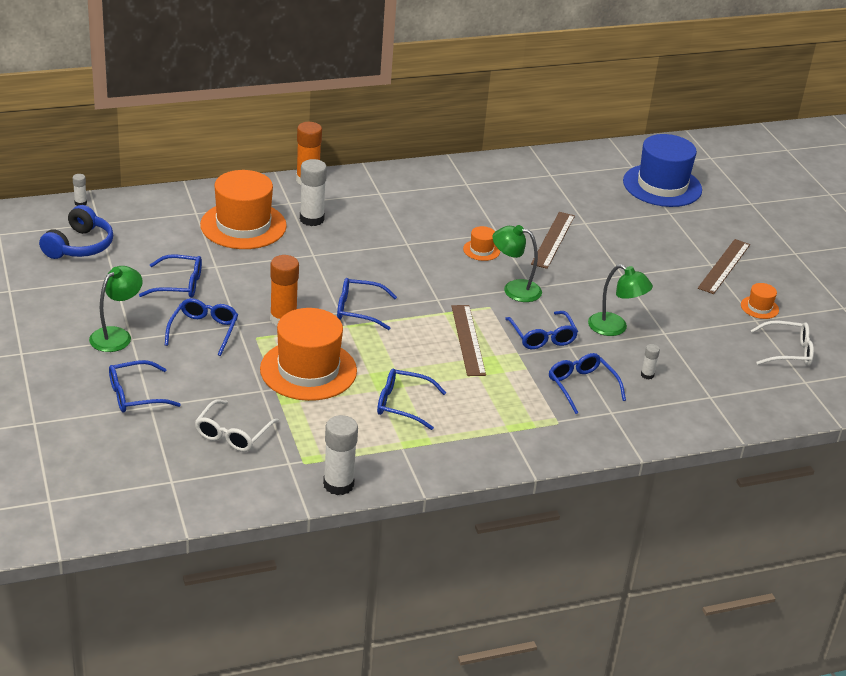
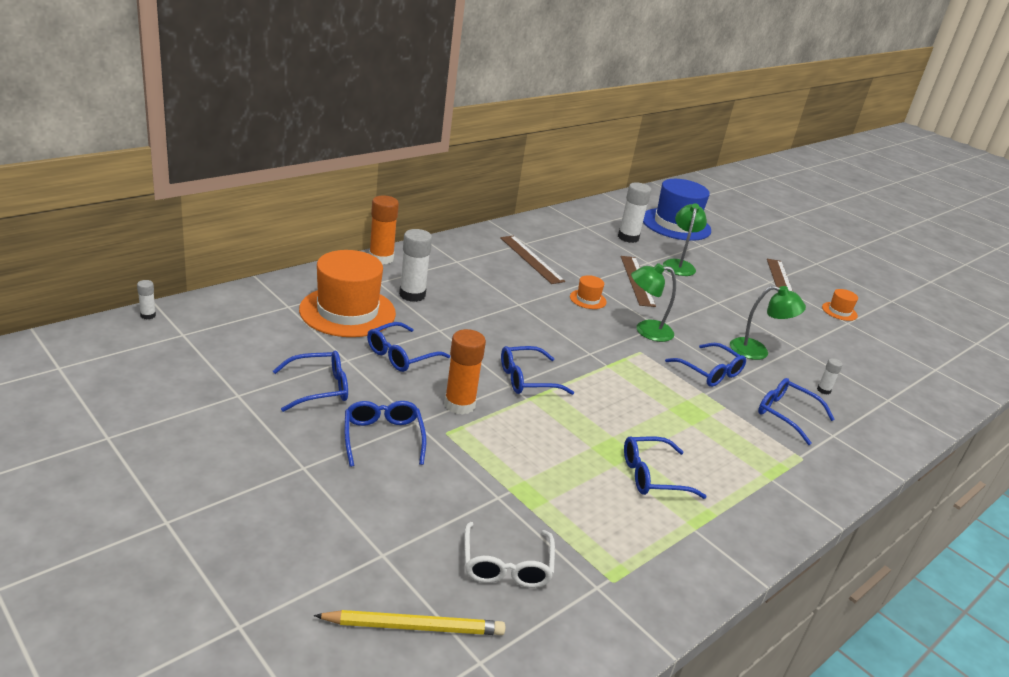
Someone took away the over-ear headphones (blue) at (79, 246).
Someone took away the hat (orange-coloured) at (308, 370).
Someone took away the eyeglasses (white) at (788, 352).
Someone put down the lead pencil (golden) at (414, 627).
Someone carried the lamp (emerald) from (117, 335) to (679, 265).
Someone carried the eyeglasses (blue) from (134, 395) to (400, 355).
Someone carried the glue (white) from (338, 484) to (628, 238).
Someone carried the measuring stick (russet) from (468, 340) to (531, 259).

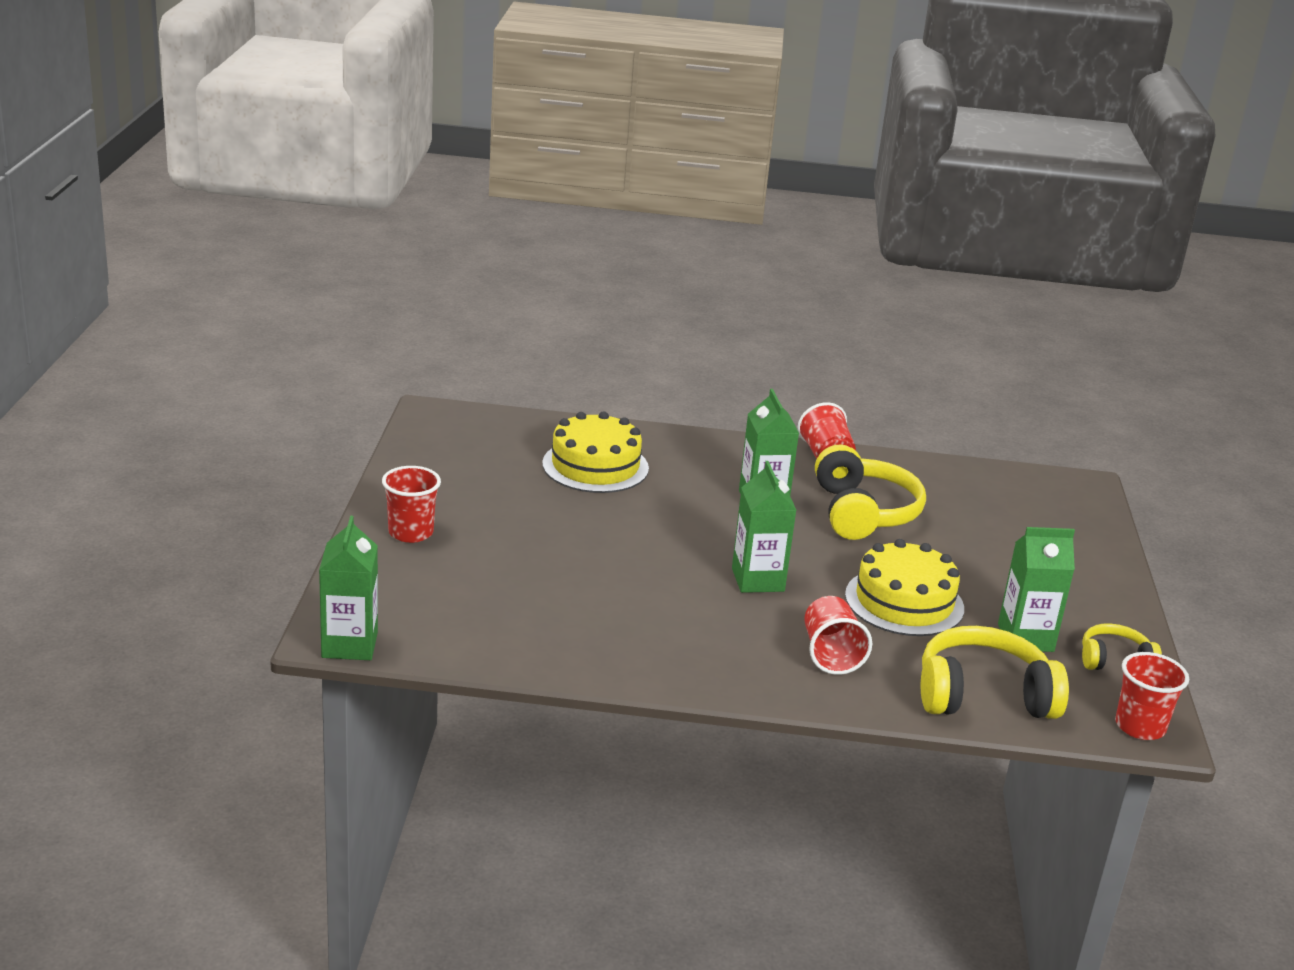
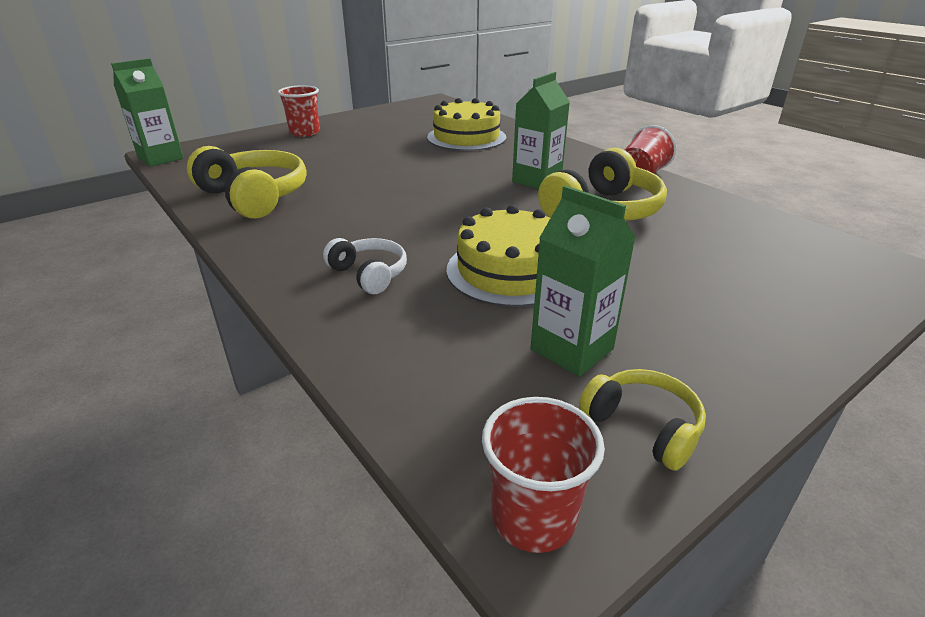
Someone took away the carton (emerald) at (758, 580).
Someone carried the over-ear headphones (golden) from (983, 695) to (254, 197).
Someone swapped the beaker (red) at (831, 655) for the over-ear headphones (white) at (369, 274).

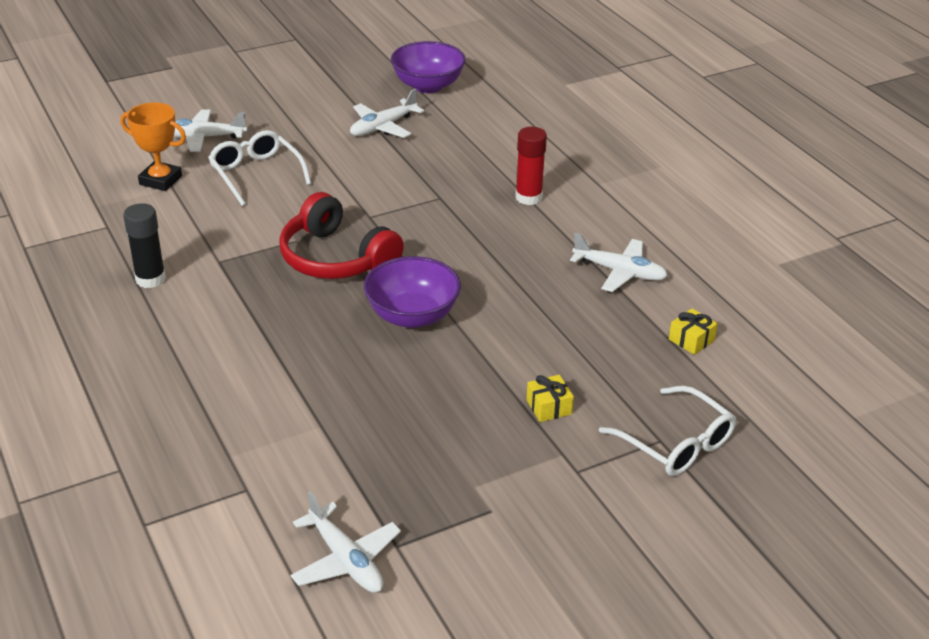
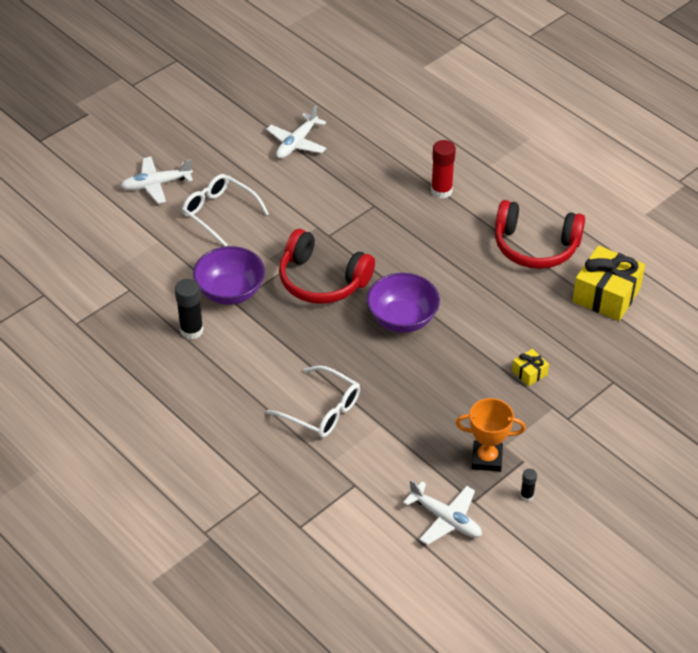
Someone put down the glue (ebony) at (526, 495).
Someone carried the award cup (orange-coloured) from (160, 180) to (487, 459).
Someone carried the bowl (royal purple) from (428, 86) to (230, 292).
Someone carried the eyeglasses (white) from (675, 443) to (321, 410).
Someone swapped the plane (white) at (620, 272) for the over-ear headphones (red) at (535, 246).
Someone scaled the present (golden) at (691, 340) by 2.14.

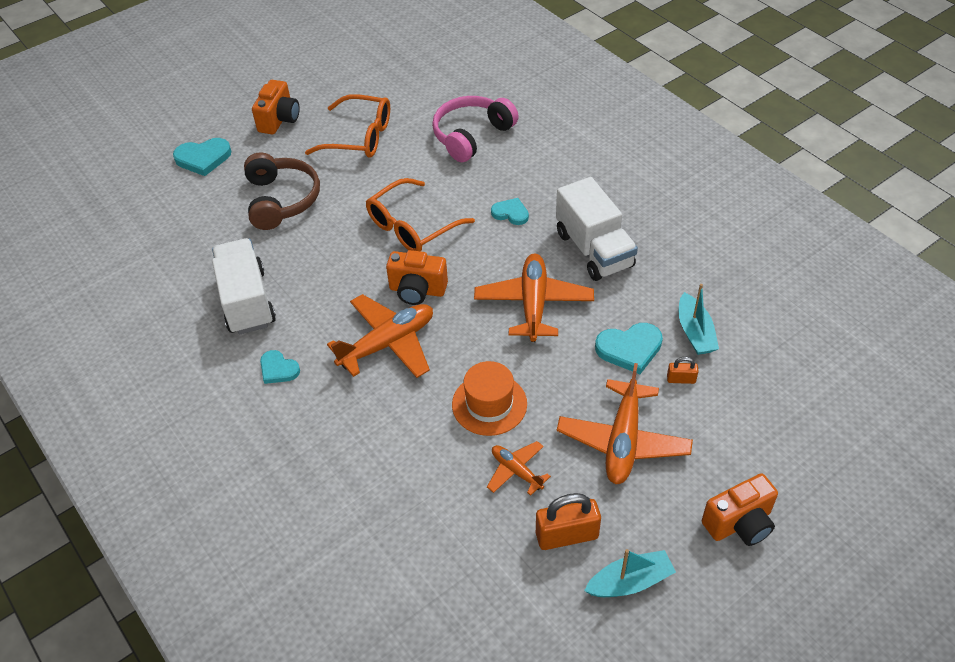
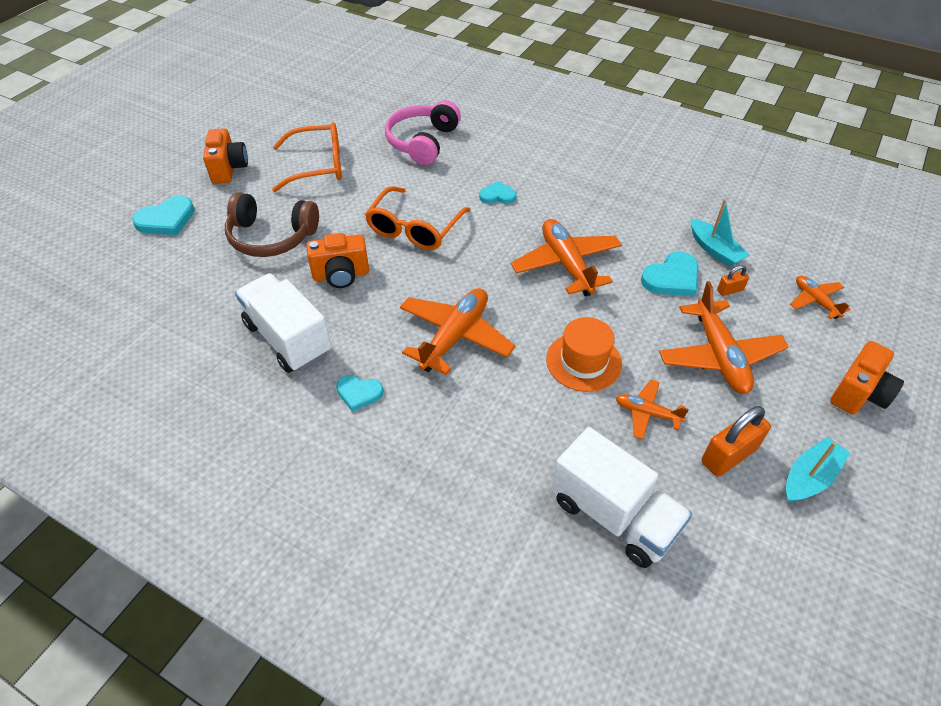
Someone put down the plane (orange-coloured) at (815, 301).
Someone carried the camera (orange-coloured) from (417, 290) to (341, 275).
Someone carried the toy truck (white) from (594, 250) to (614, 515).
Someone rotated the over-ear headphones (russet) at (281, 200) by 135 degrees clockwise.

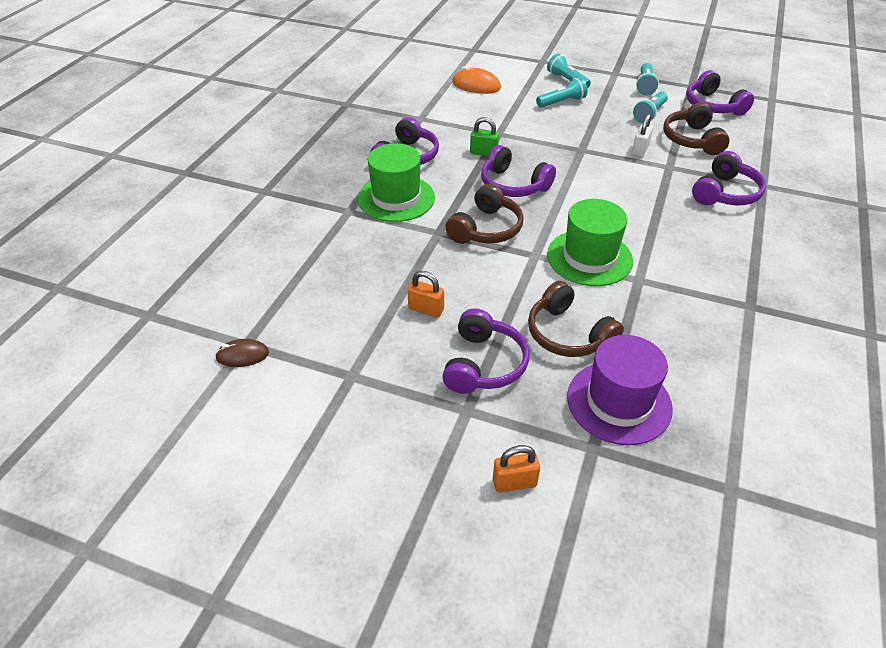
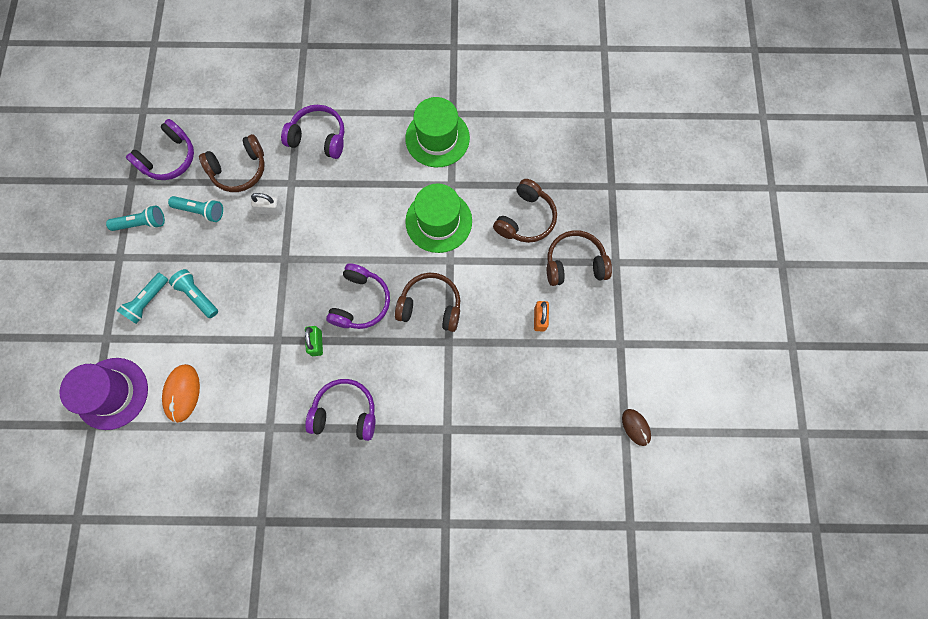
Someone took away the padlock (orange-coloured) at (514, 482).
Someone carried the hat (emerald) from (396, 198) to (437, 138).
Someone carried the hat (royal purple) from (619, 402) to (112, 393).
Someone repainted the over-ear headphones (royal purple) at (484, 364), which became the over-ear headphones (russet) at (574, 263).

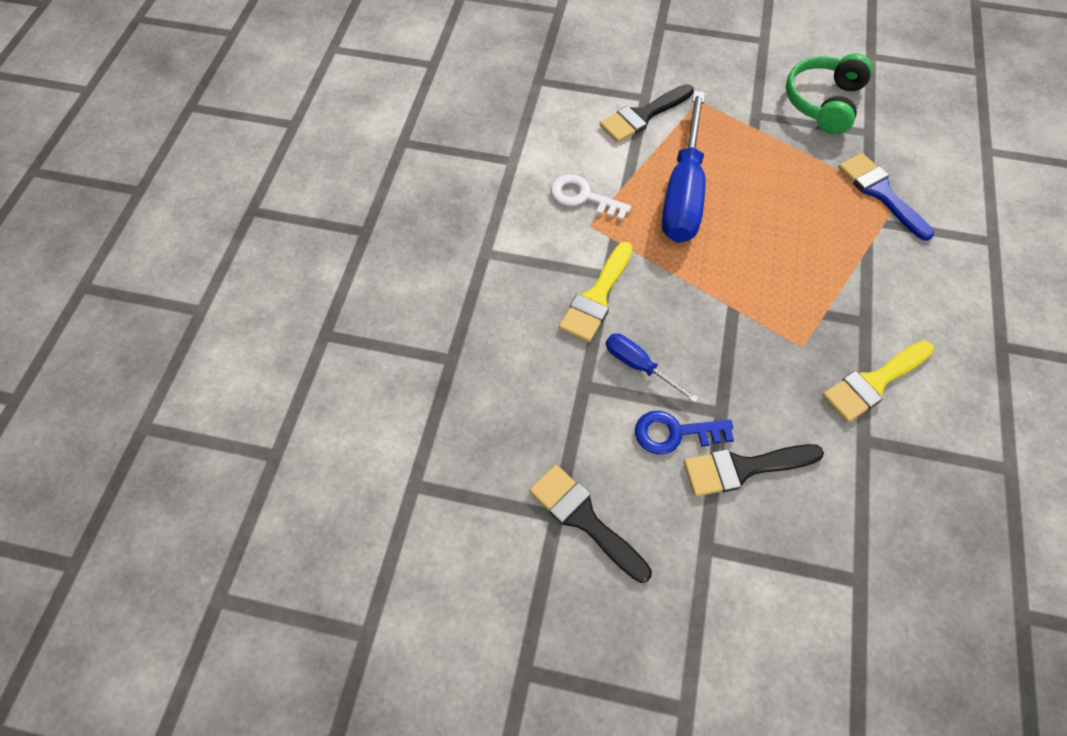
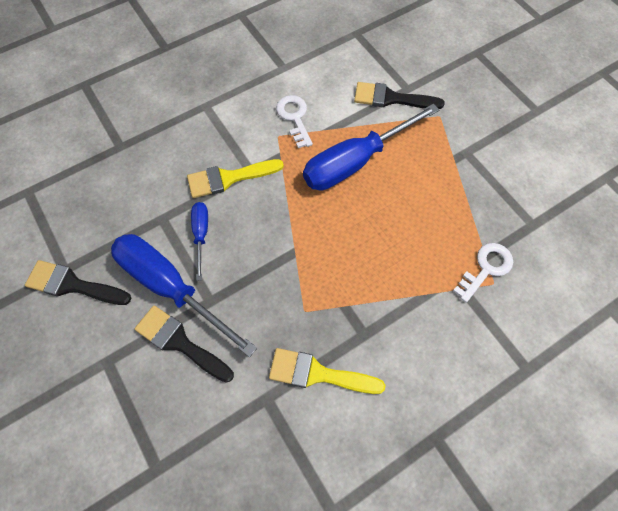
Someone took away the over-ear headphones (emerald) at (823, 102).
Someone swapped the door key (blue) at (674, 433) for the screwdriver (blue) at (171, 287).
Someone swapped the paint brush (blue) at (880, 193) for the door key (white) at (486, 268).
Someone rotated the paint brush (ebony) at (584, 519) by 75 degrees counterclockwise.

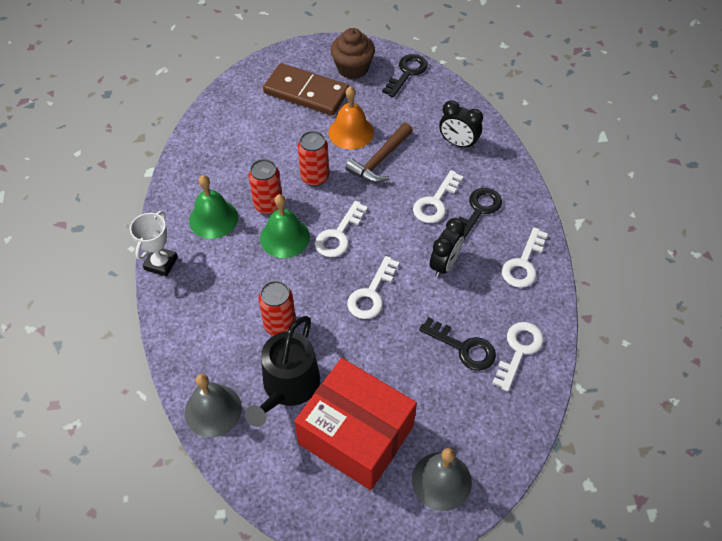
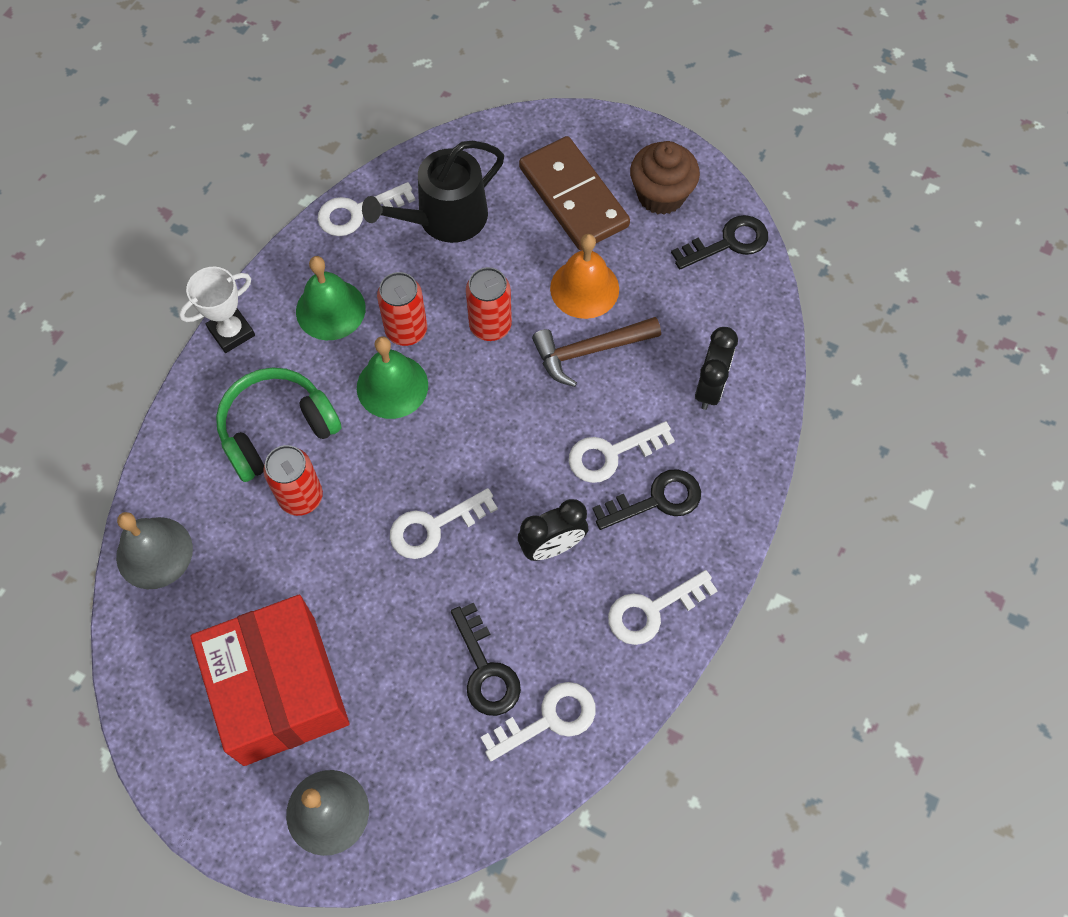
Someone put down the over-ear headphones (emerald) at (277, 430).
Someone carried the watering can (ebony) from (288, 386) to (444, 218).
Someone carried the door key (white) from (339, 235) to (358, 212).
Someone rotated the alarm clock (ebony) at (458, 143) by 135 degrees counterclockwise.

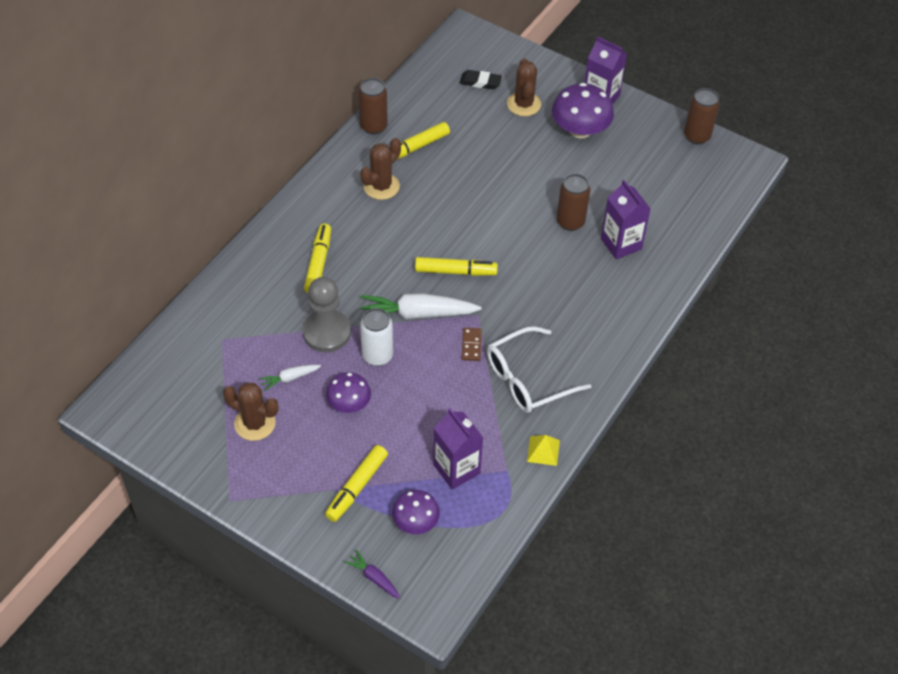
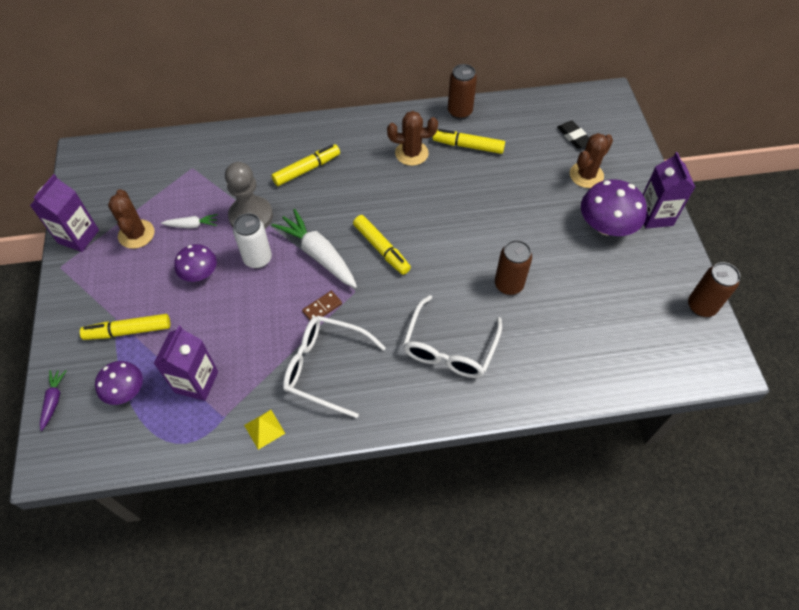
Someone put down the eyeglasses (white) at (449, 349).
Someone carried the carton (royal purple) from (621, 244) to (78, 236).
Someone rotated the toy carrot (white) at (290, 378) by 150 degrees clockwise.

